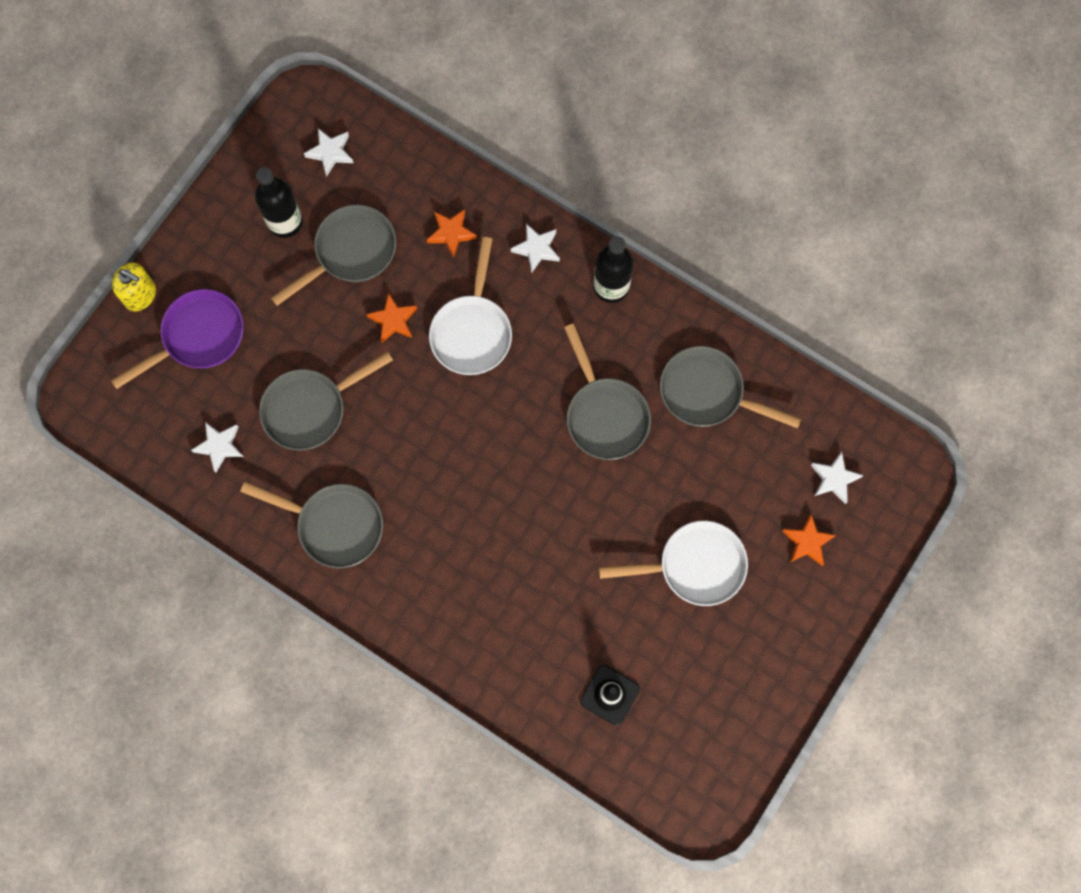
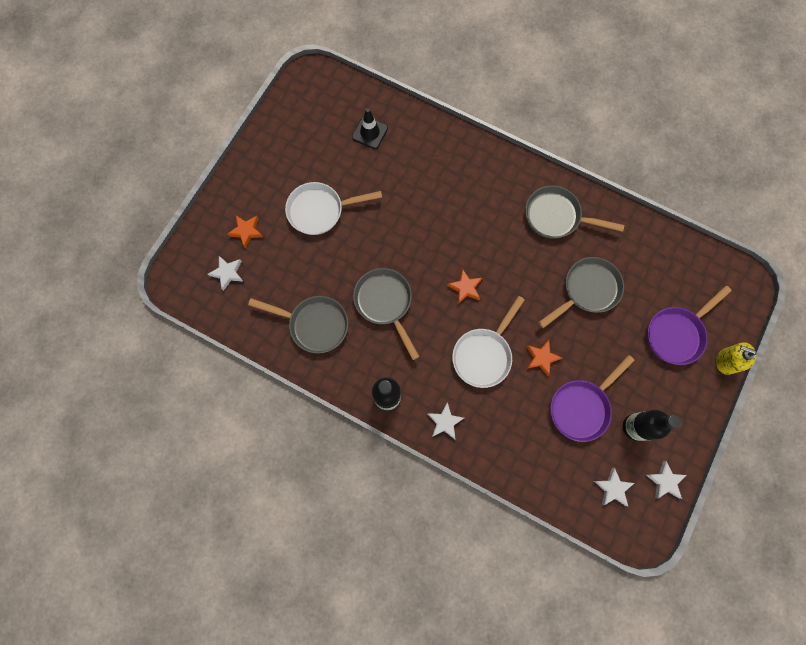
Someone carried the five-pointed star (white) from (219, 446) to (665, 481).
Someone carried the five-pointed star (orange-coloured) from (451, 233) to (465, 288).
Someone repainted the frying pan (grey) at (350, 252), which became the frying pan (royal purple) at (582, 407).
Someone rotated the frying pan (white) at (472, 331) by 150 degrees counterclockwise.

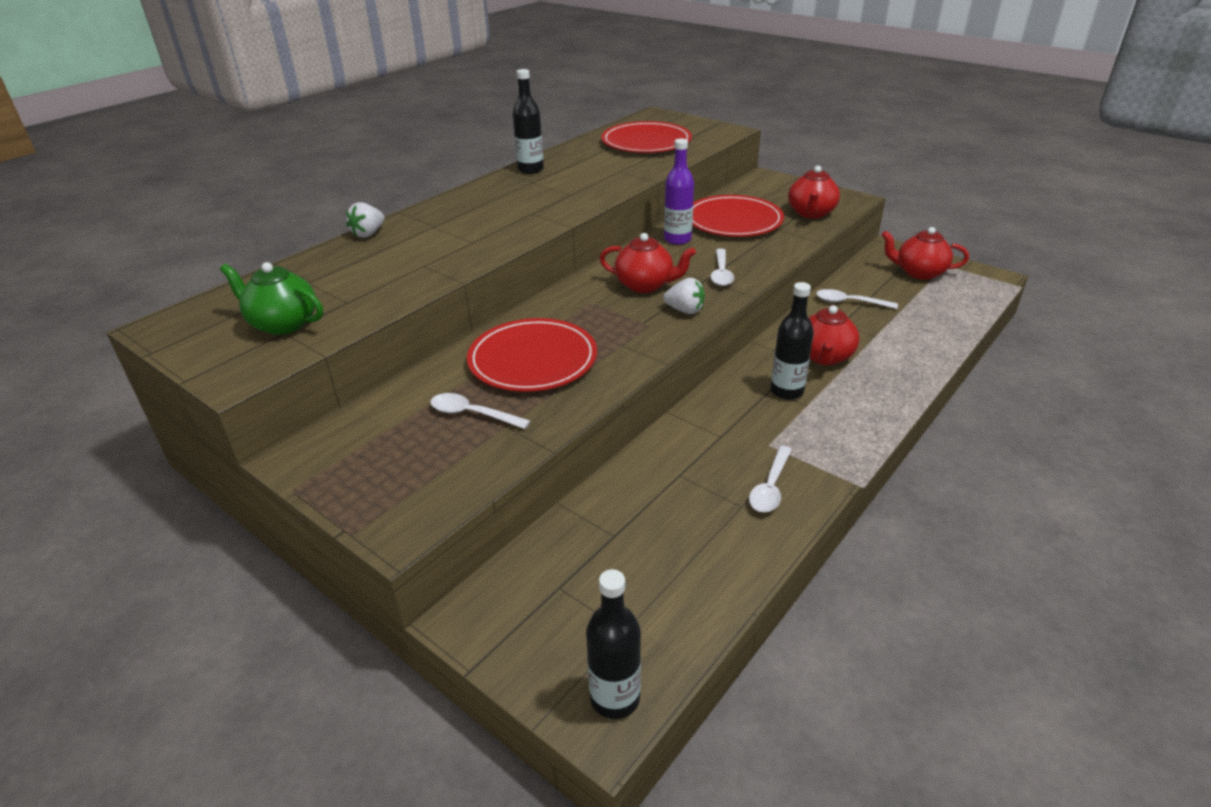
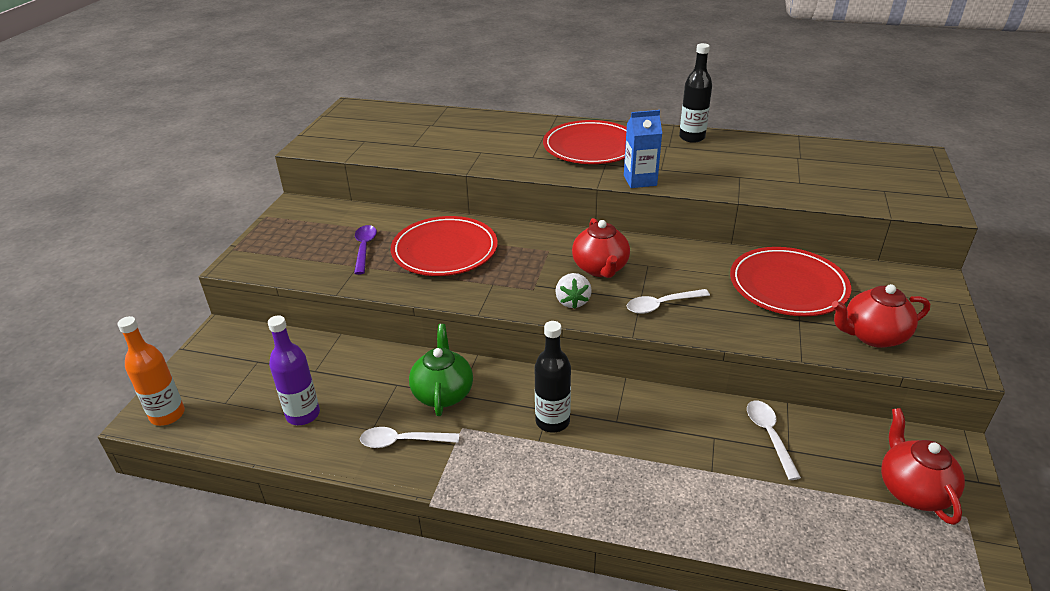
Someone took away the berry (white) at (368, 234).
Someone took away the tea pot (red) at (824, 357).
Someone put down the carton (blue) at (640, 180).
Someone carried the tea pot (emerald) from (283, 324) to (443, 393).
Someone carried the plate (red) from (646, 142) to (591, 147).
Someone carried the flask (royal purple) from (677, 239) to (303, 414).
Someone repainted the spoon (white) at (472, 414), which became the spoon (royal purple) at (364, 248).
Someone repainted the flask (ebony) at (615, 698), which became the flask (orange-coloured) at (167, 415).

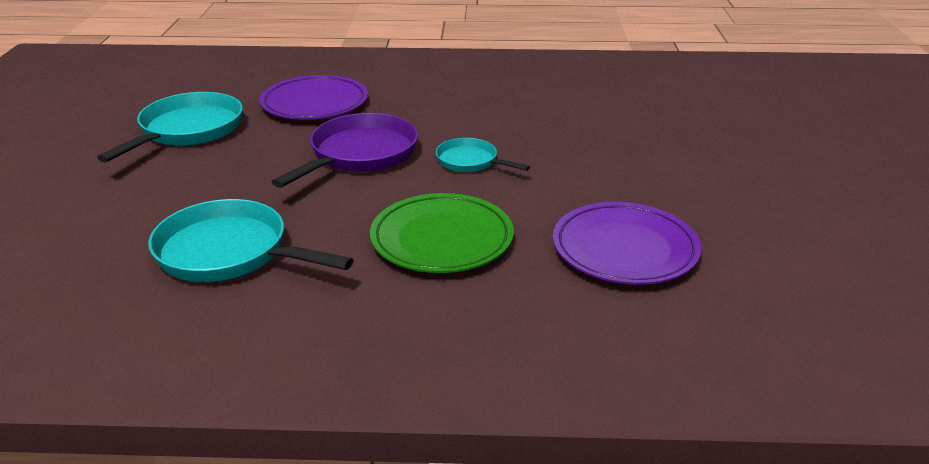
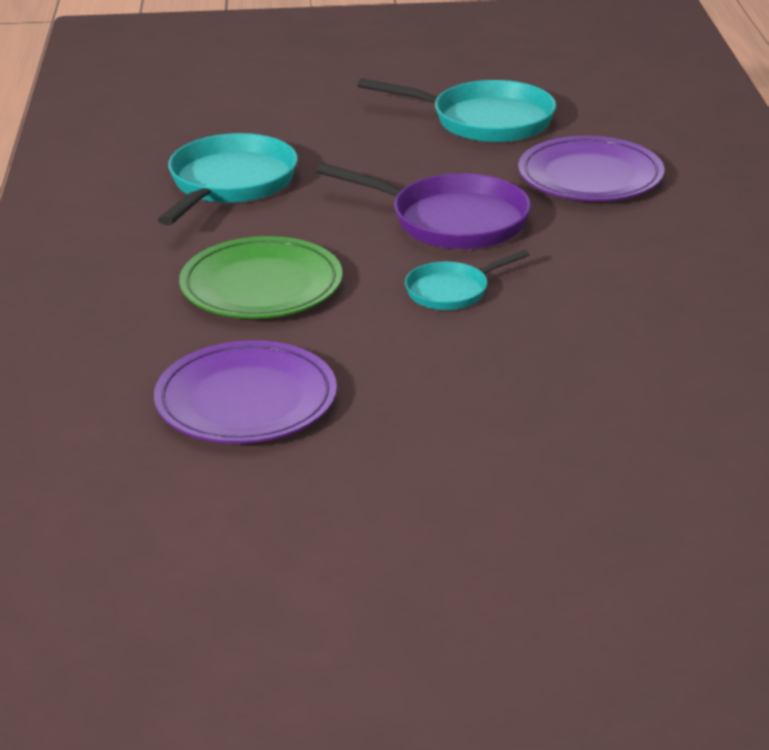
Someone rotated the frying pan (aqua) at (470, 161) by 150 degrees counterclockwise.

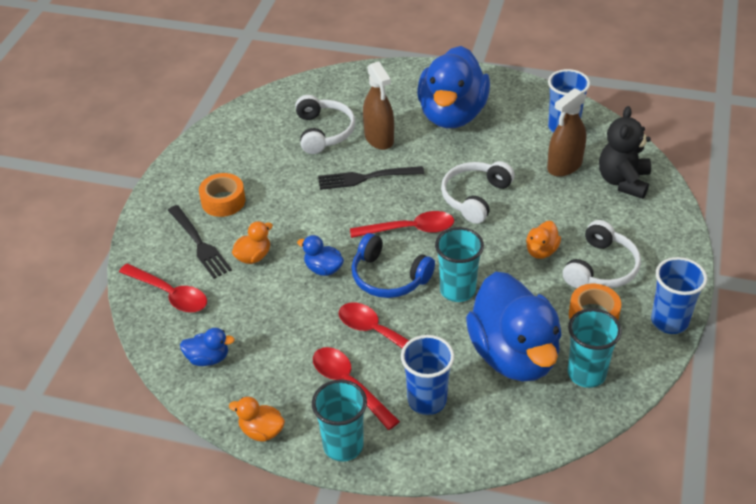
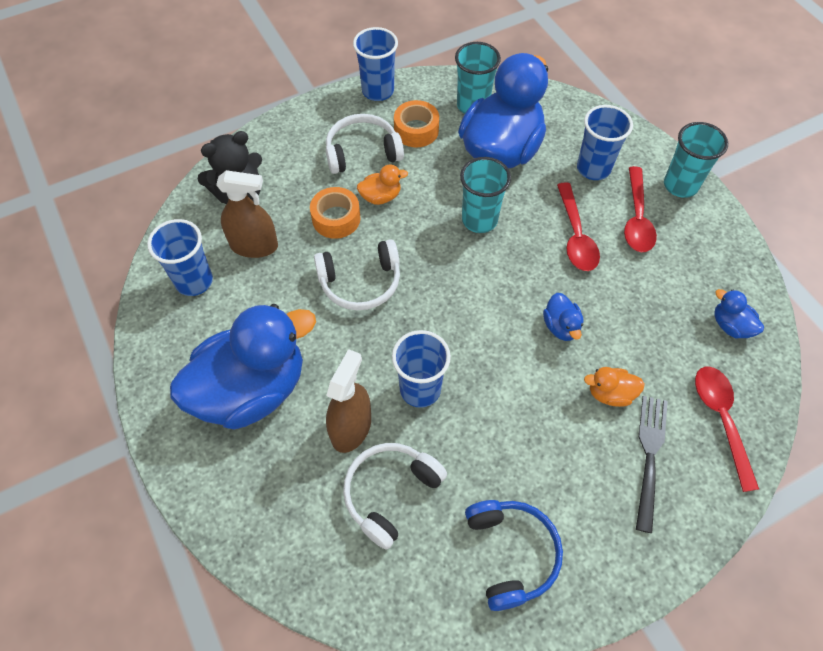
Someone took away the duck (orange-coloured) at (261, 431).
Someone took away the spoon (red) at (409, 229).
Someone carried the sticky tape (orange-coloured) from (223, 201) to (336, 218).
Someone carried the over-ear headphones (blue) from (388, 277) to (511, 553).
Someone swapped the table fork (ebony) at (366, 178) for the beaker (blue) at (420, 389).

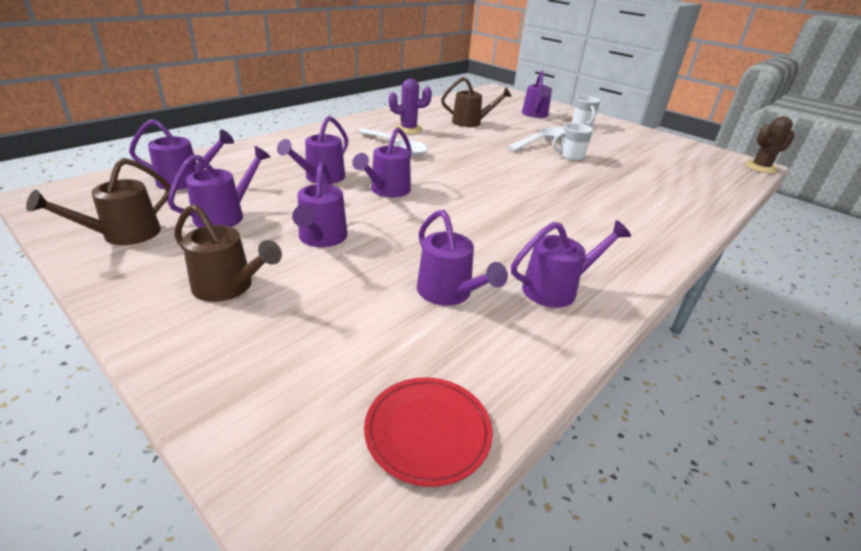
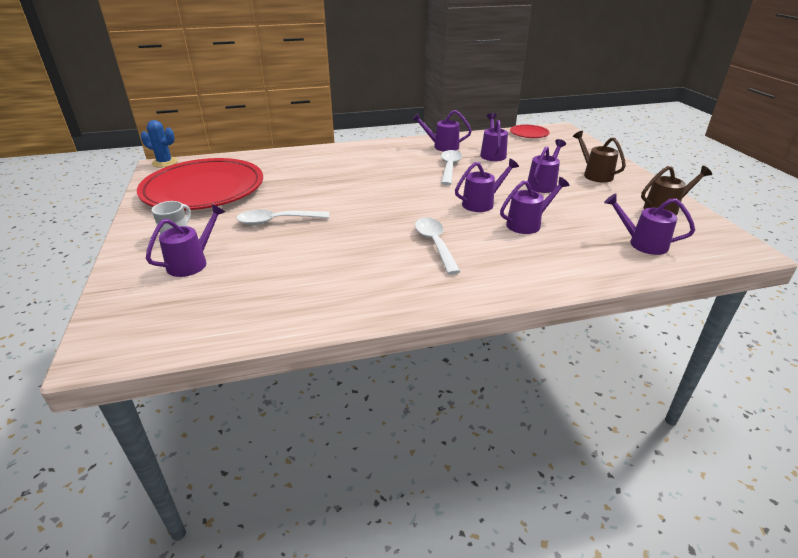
Someone took away the watering can (royal purple) at (226, 215).
Someone took away the saguaro cactus (royal purple) at (408, 129).
Someone took away the watering can (russet) at (471, 122).
Someone took away the coffee mug (white) at (570, 156).
Someone put down the plate (red) at (203, 189).
Someone put down the spoon (white) at (449, 167).
Someone repainted the saguaro cactus (russet) at (760, 167), which became the saguaro cactus (blue) at (164, 163).

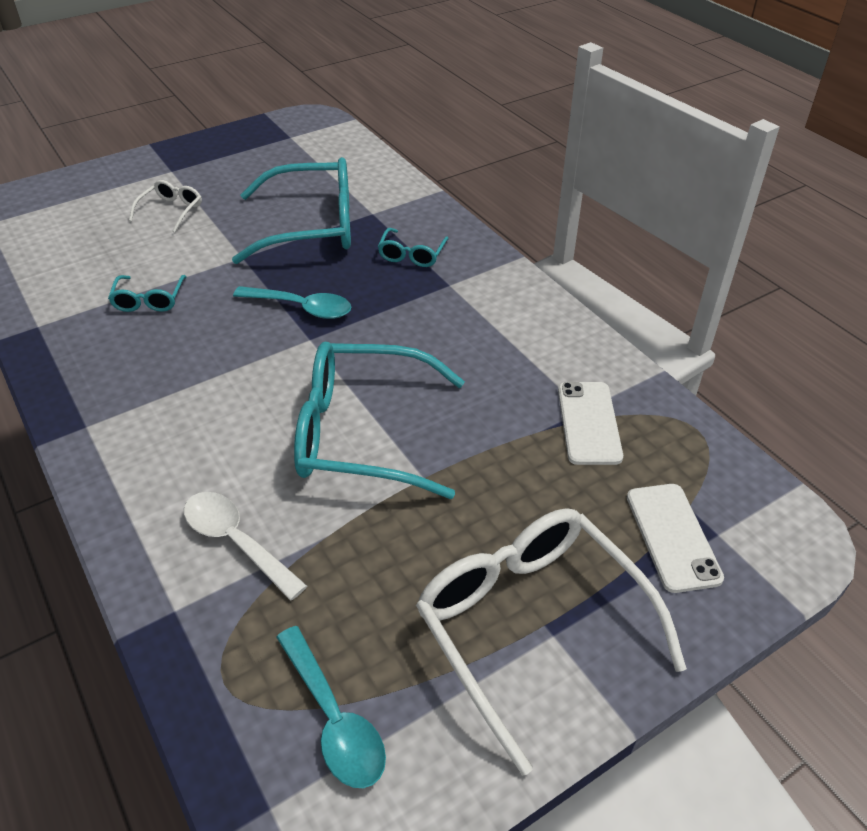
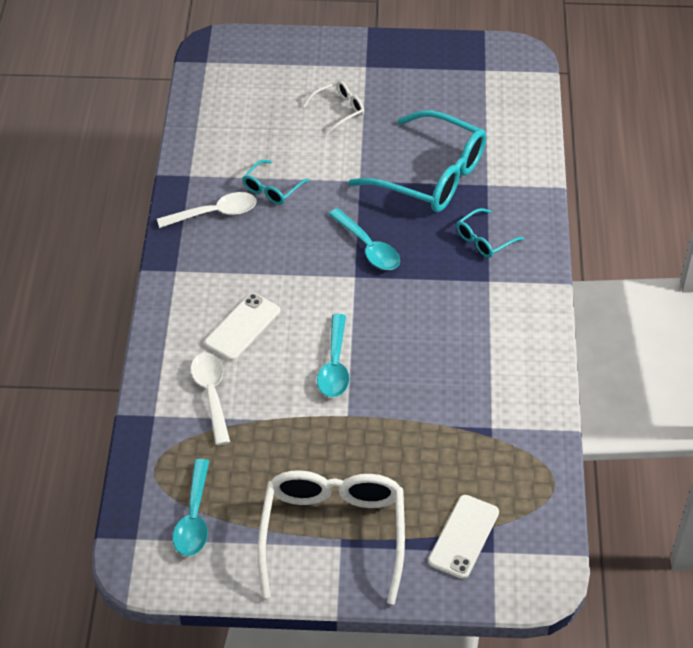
Someone put down the spoon (white) at (215, 213).
Someone carried the mobile phone (white) from (588, 423) to (242, 327).
Someone swapped the eyeglasses (aqua) at (363, 433) for the spoon (aqua) at (334, 365).

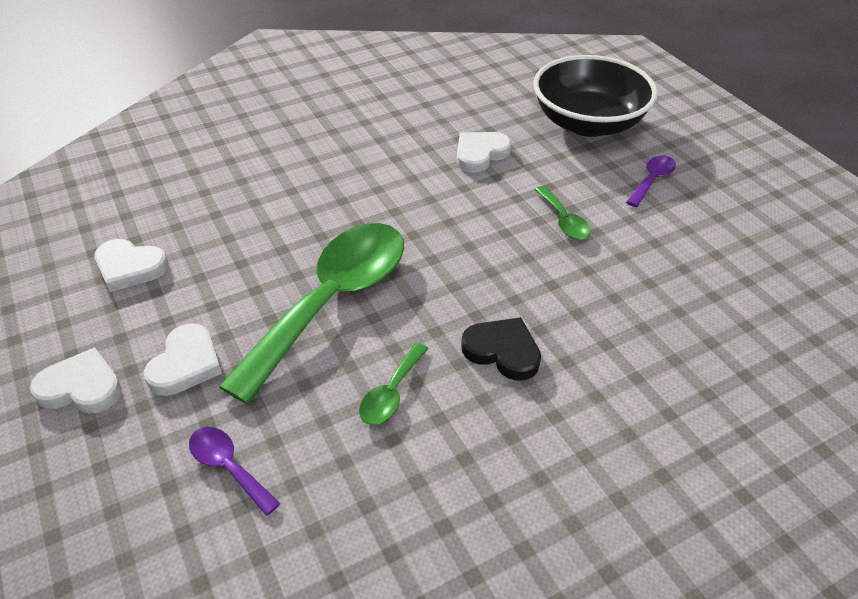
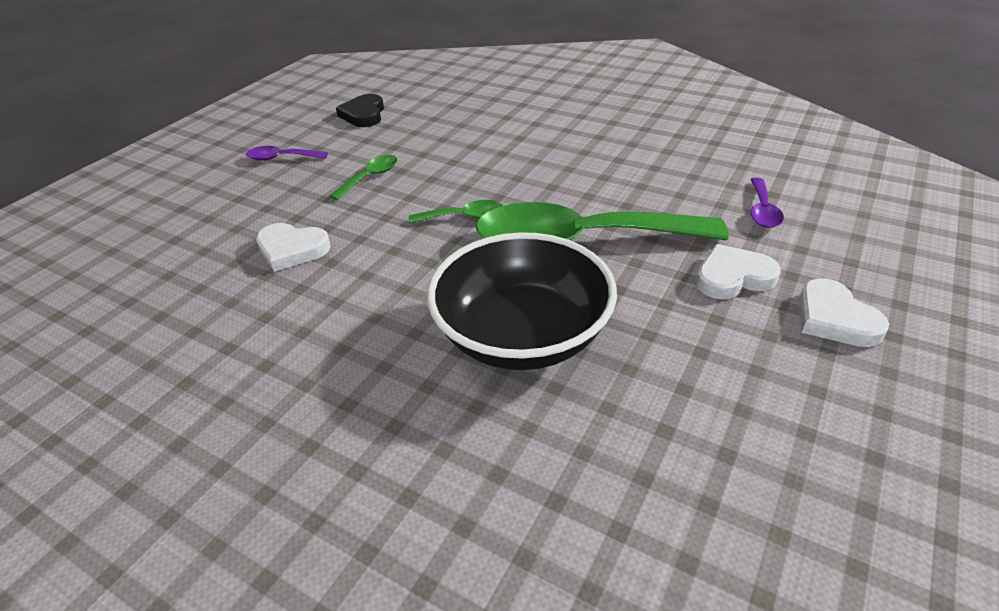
Someone took away the love heart (white) at (130, 267).
Someone carried the spoon (emerald) from (391, 393) to (464, 217).
Someone carried the love heart (ebony) from (502, 351) to (364, 115).
Someone carried the bowl (ebony) from (588, 123) to (522, 335).

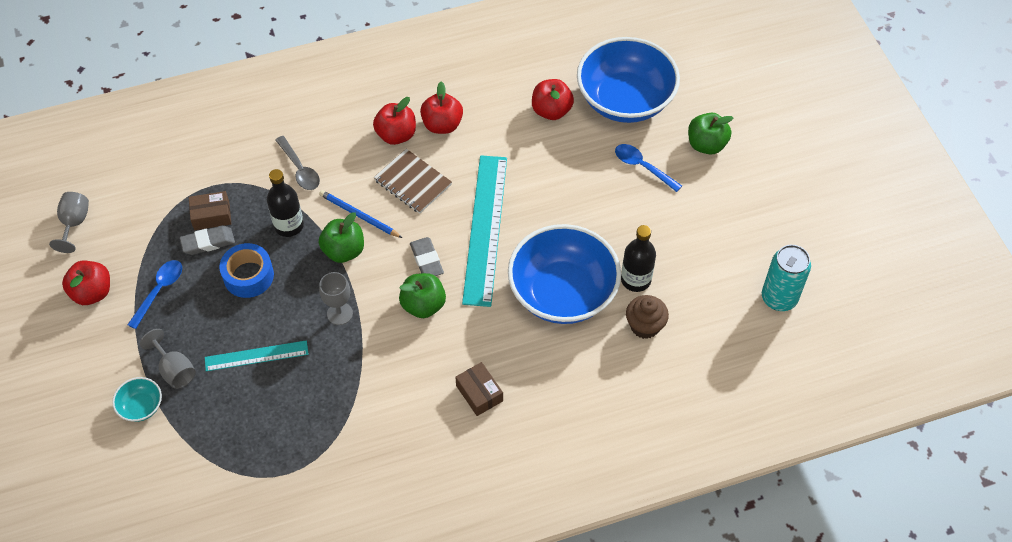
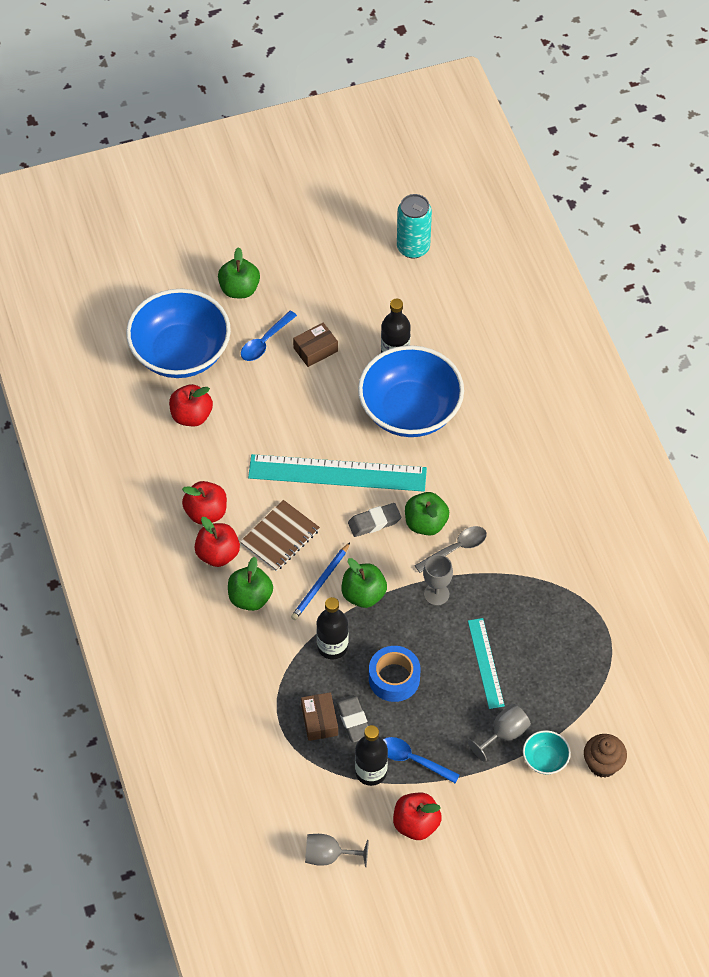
Someone put down the apple (emerald) at (250, 598).
Someone put down the flask (ebony) at (371, 772).
Someone carried the spoon (grey) from (300, 169) to (456, 549).
Someone carried the package (russet) from (479, 393) to (315, 349).
Someone carried the cupcake (russet) from (645, 326) to (603, 764).

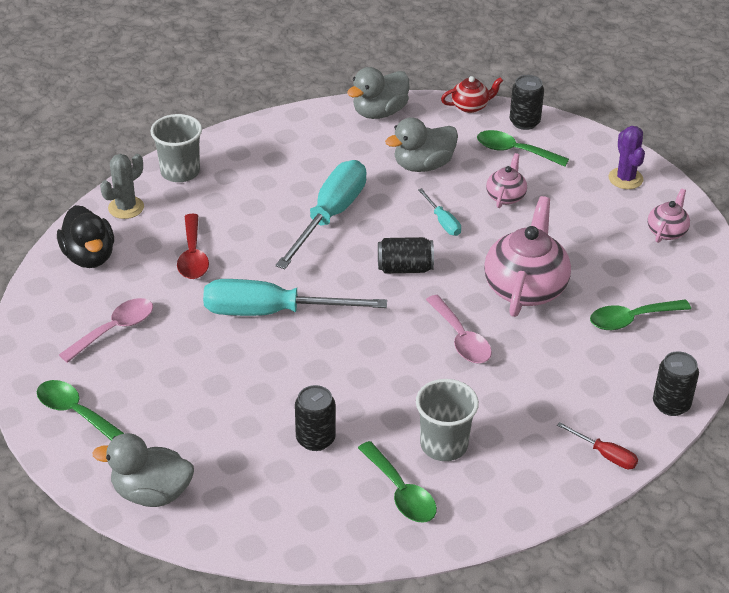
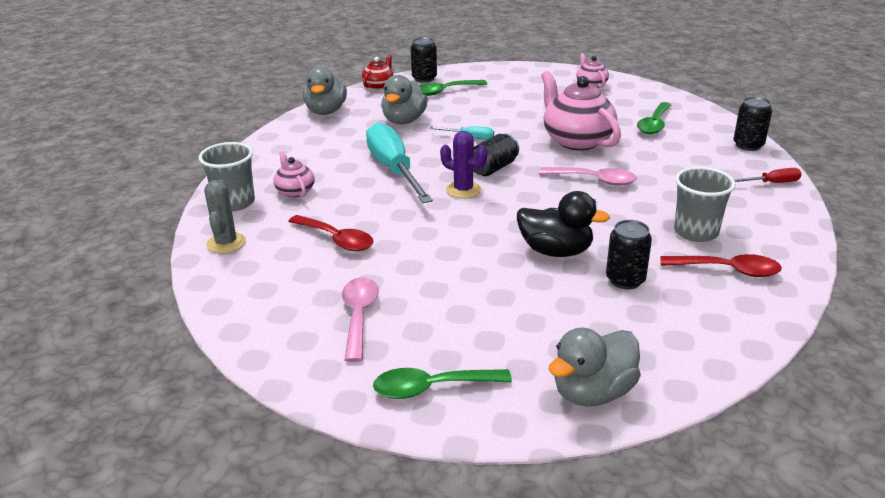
Someone took away the screwdriver (aqua) at (272, 312).
Someone carried the duck (ebony) from (89, 257) to (555, 251).
Someone carried the tea pot (rosy) from (505, 196) to (295, 191).
Someone carried the saguaro cactus (royal purple) from (625, 179) to (463, 190).
Someone repainted the spoon (emerald) at (400, 492), which became the spoon (red) at (727, 270).

